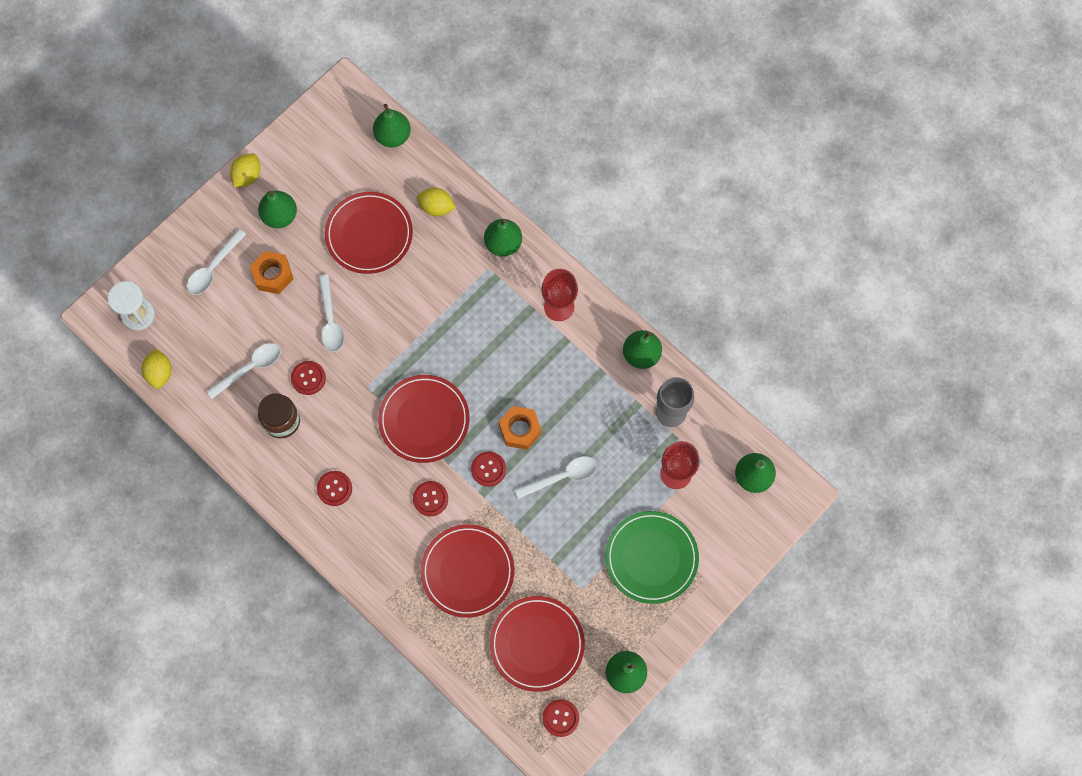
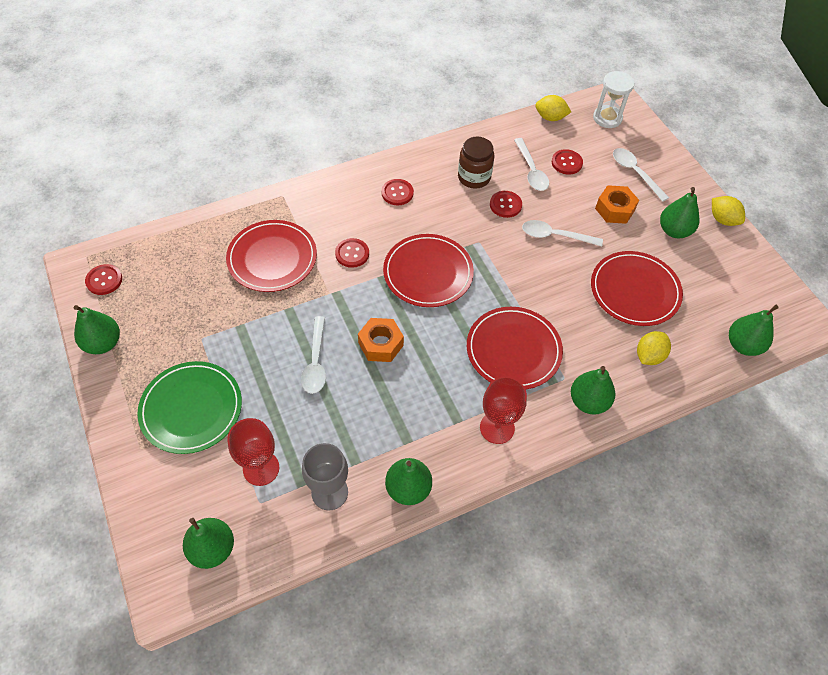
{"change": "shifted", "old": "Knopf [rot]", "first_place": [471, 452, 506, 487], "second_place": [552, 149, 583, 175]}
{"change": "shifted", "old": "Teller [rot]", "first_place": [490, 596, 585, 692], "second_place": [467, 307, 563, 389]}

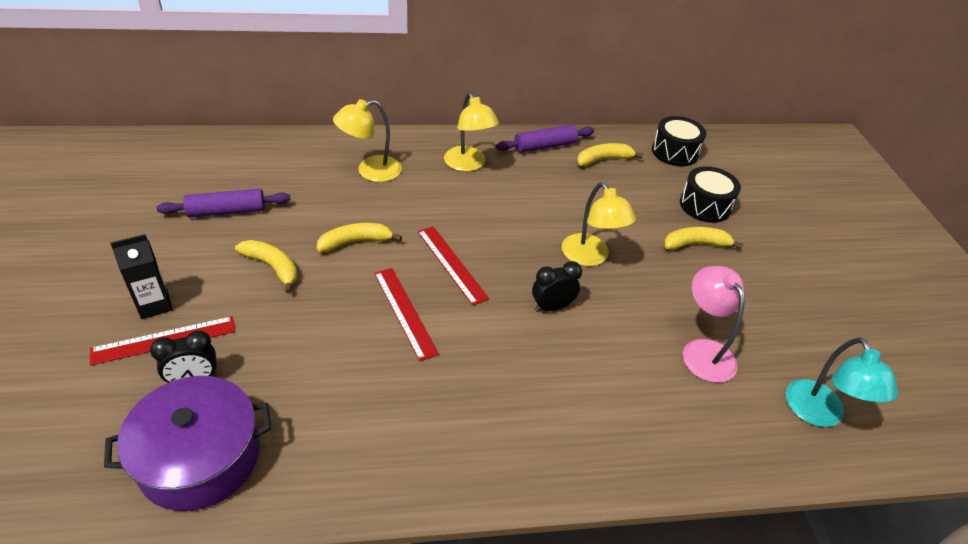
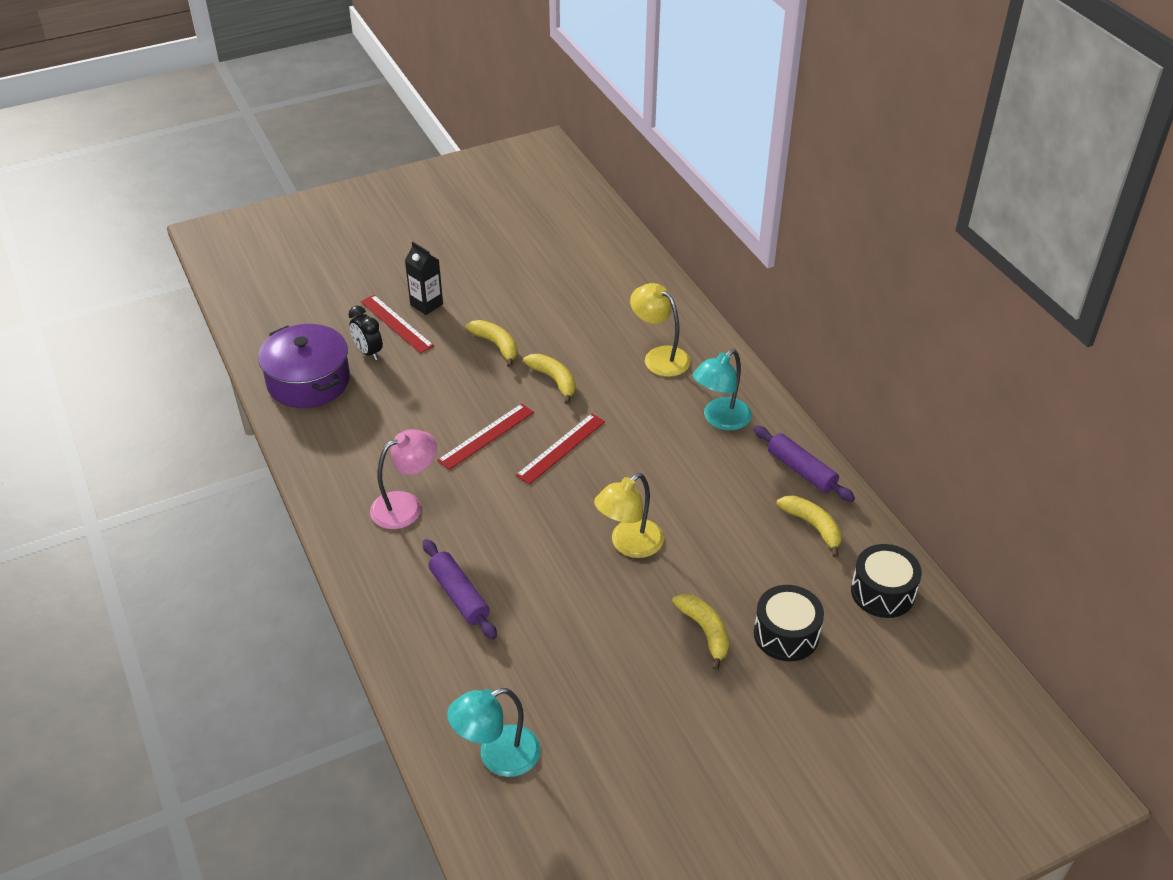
{"change": "repainted", "old": "Lampe [gelb]", "new": "Lampe [türkis]", "first_place": [444, 92, 499, 172], "second_place": [693, 349, 752, 431]}
{"change": "shifted", "old": "Nudelholz [lila]", "first_place": [156, 189, 290, 218], "second_place": [423, 539, 497, 640]}
{"change": "rotated", "old": "Banane [gelb]", "first_place": [235, 240, 297, 294], "second_place": [466, 320, 518, 367], "degrees": -60}
{"change": "gone", "old": "Wecker [schwarz]", "first_place": [532, 261, 582, 312]}
{"change": "shifted", "old": "Lampe [rosa]", "first_place": [683, 266, 745, 383], "second_place": [370, 429, 437, 529]}

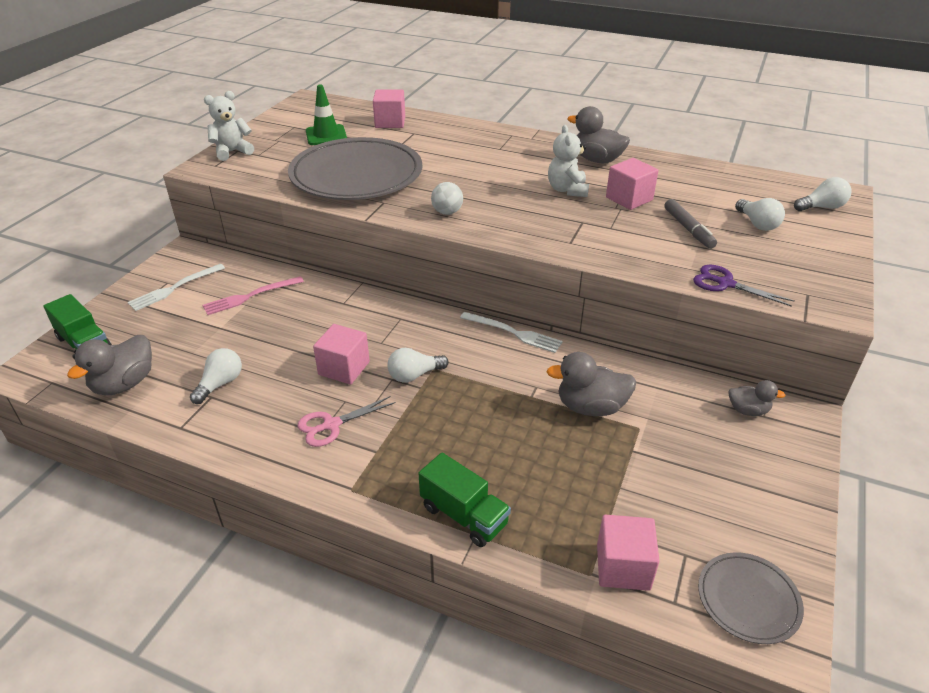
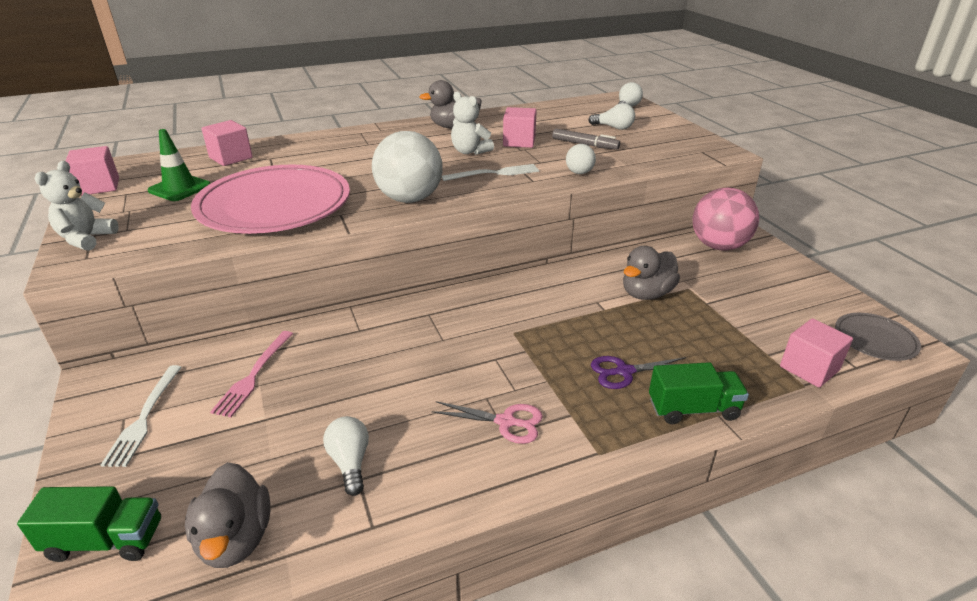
{"change": "repainted", "old": "Teller [grau]", "new": "Teller [rosa]", "first_place": [288, 137, 422, 200], "second_place": [191, 164, 350, 234]}
{"change": "scaled", "old": "Ball [weiß]", "first_place": [431, 182, 463, 215], "second_place": [372, 131, 443, 203], "factor": 2.09}
{"change": "shifted", "old": "Schere [lila]", "first_place": [693, 265, 795, 307], "second_place": [591, 356, 686, 389]}
{"change": "shifted", "old": "Gabel [weiß]", "first_place": [460, 312, 563, 353], "second_place": [442, 164, 539, 181]}
{"change": "shifted", "old": "Kubus [rosa]", "first_place": [313, 324, 370, 385], "second_place": [66, 146, 119, 196]}
{"change": "shifted", "old": "Glühbirne [weiß]", "first_place": [387, 348, 449, 383], "second_place": [566, 144, 596, 174]}
{"change": "swapped", "old": "Ente [grau]", "new": "Ball [rosa]", "first_place": [729, 380, 785, 416], "second_place": [693, 187, 759, 251]}
{"change": "rotated", "old": "Schere [rosa]", "first_place": [298, 396, 396, 447], "second_place": [432, 401, 543, 444], "degrees": -90}

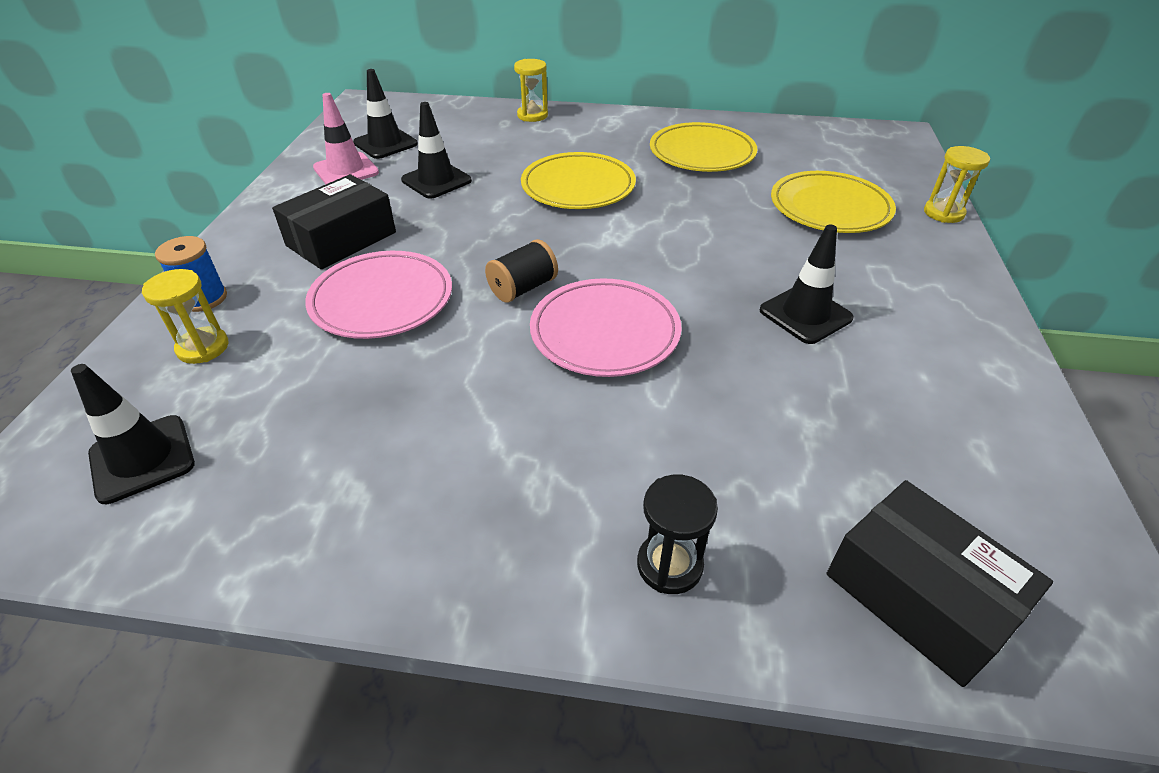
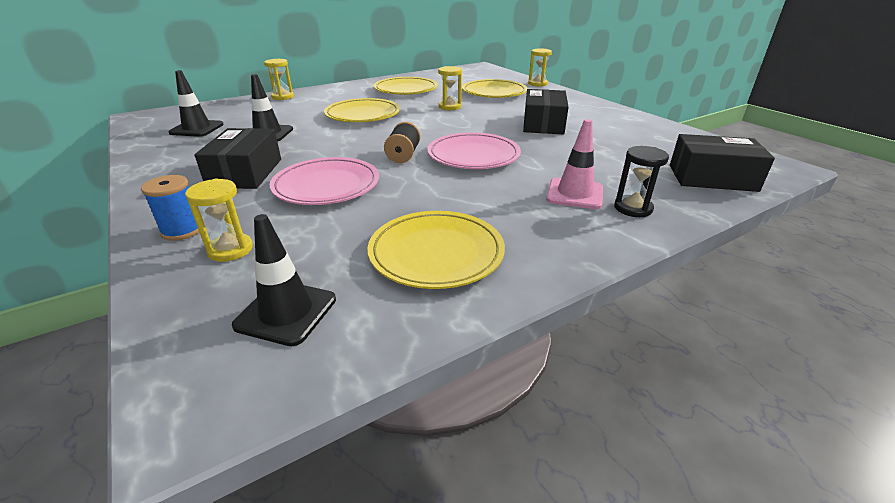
{"change": "shifted", "old": "Leitkegel [rosa]", "first_place": [313, 93, 379, 184], "second_place": [546, 119, 603, 209]}
{"change": "swapped", "old": "Leitkegel [schwarz]", "new": "Schachtel [schwarz]", "first_place": [760, 225, 854, 344], "second_place": [523, 89, 569, 135]}
{"change": "new", "new": "Sanduhr [gelb]", "second_place": [438, 66, 462, 110]}
{"change": "new", "new": "Teller [gelb]", "second_place": [367, 211, 505, 289]}

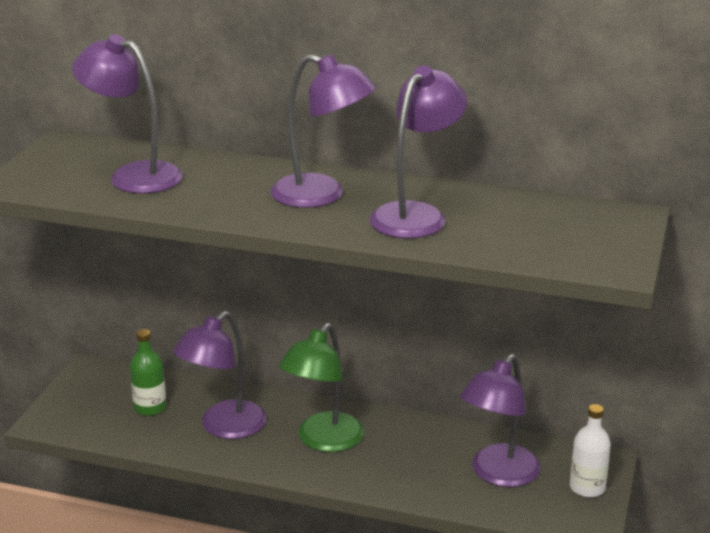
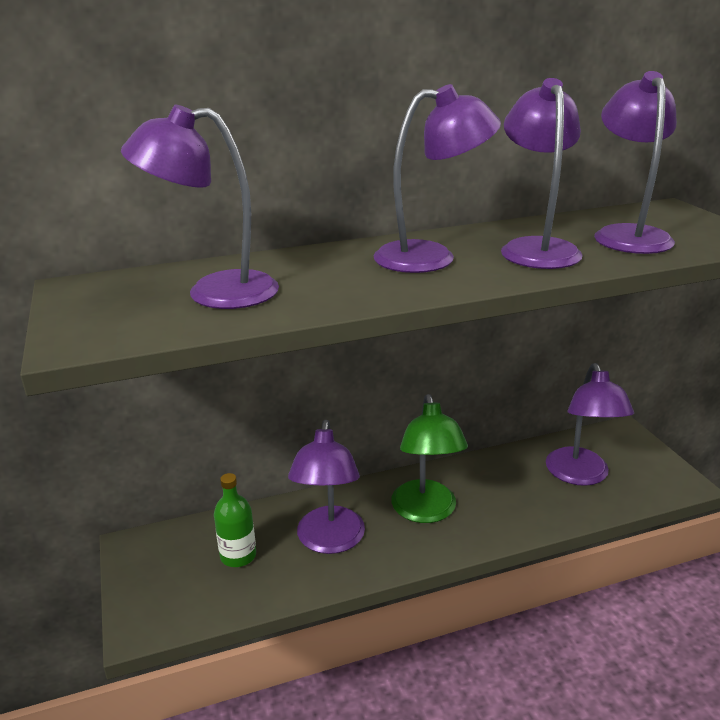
{"change": "gone", "old": "Flasche [weiß]", "first_place": [570, 404, 611, 497]}
{"change": "new", "new": "Lampe [lila]", "second_place": [594, 71, 677, 254]}

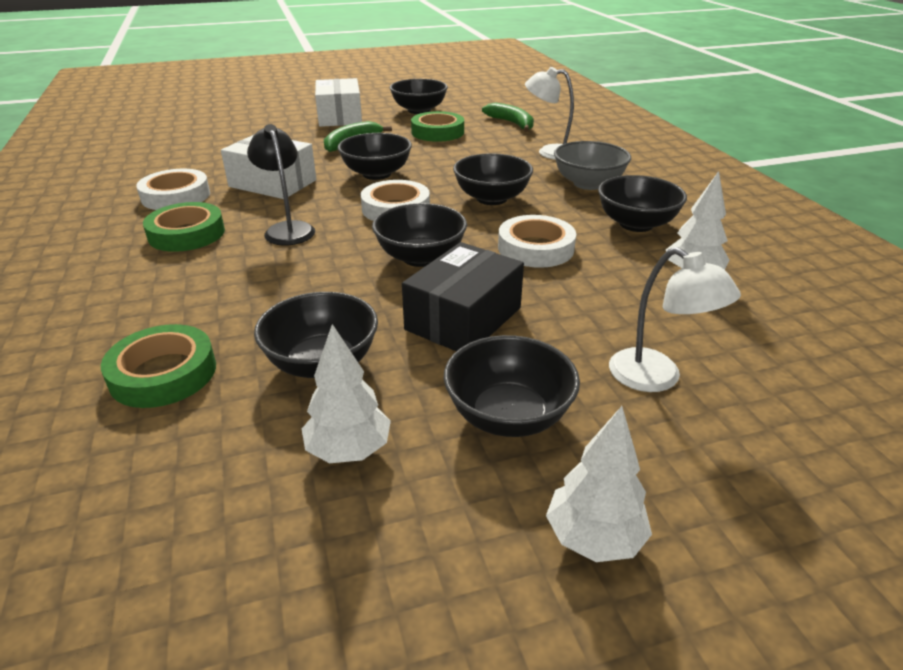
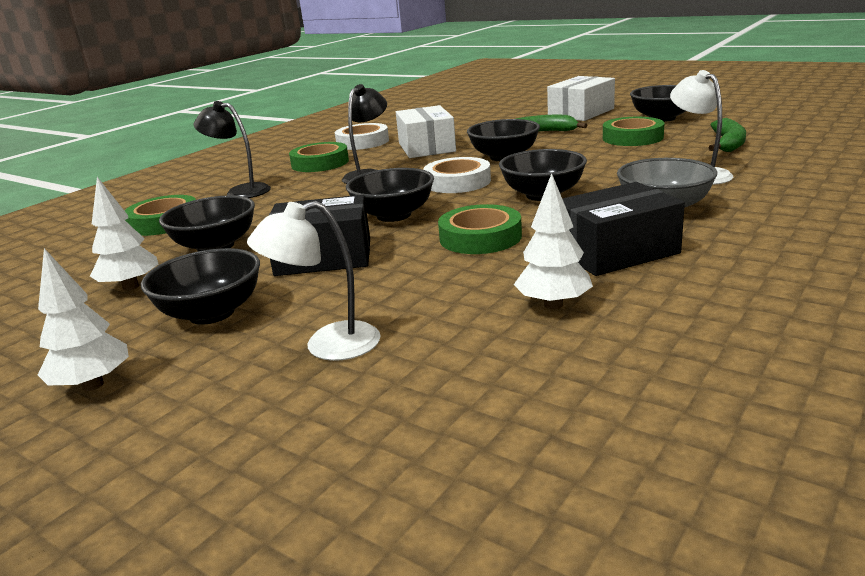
{"change": "swapped", "old": "Schüssel [schwarz]", "new": "Schachtel [schwarz]", "first_place": [598, 175, 687, 232], "second_place": [562, 182, 685, 276]}
{"change": "repainted", "old": "Klebeband [weiß]", "new": "Klebeband [grün]", "first_place": [498, 215, 576, 268], "second_place": [438, 204, 522, 254]}
{"change": "rotated", "old": "Lampe [weiß]", "first_place": [609, 247, 741, 392], "second_place": [247, 201, 381, 361], "degrees": 60}
{"change": "new", "new": "Lampe [schwarz]", "second_place": [194, 101, 271, 198]}

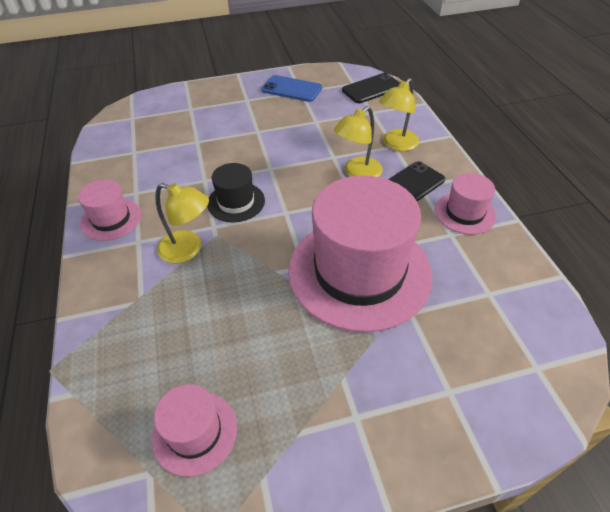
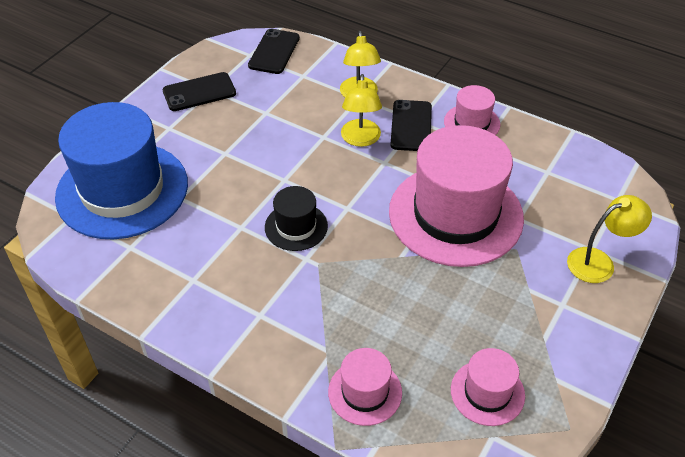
{"change": "repainted", "old": "Handy [blau]", "new": "Handy [schwarz]", "first_place": [261, 75, 322, 102], "second_place": [163, 72, 236, 111]}
{"change": "shifted", "old": "Hut [rosa]", "first_place": [78, 179, 141, 241], "second_place": [328, 348, 402, 426]}
{"change": "shifted", "old": "Lampe [gelb]", "first_place": [155, 183, 209, 263], "second_place": [567, 195, 652, 283]}
{"change": "new", "new": "Hut [blau]", "second_place": [55, 102, 188, 239]}

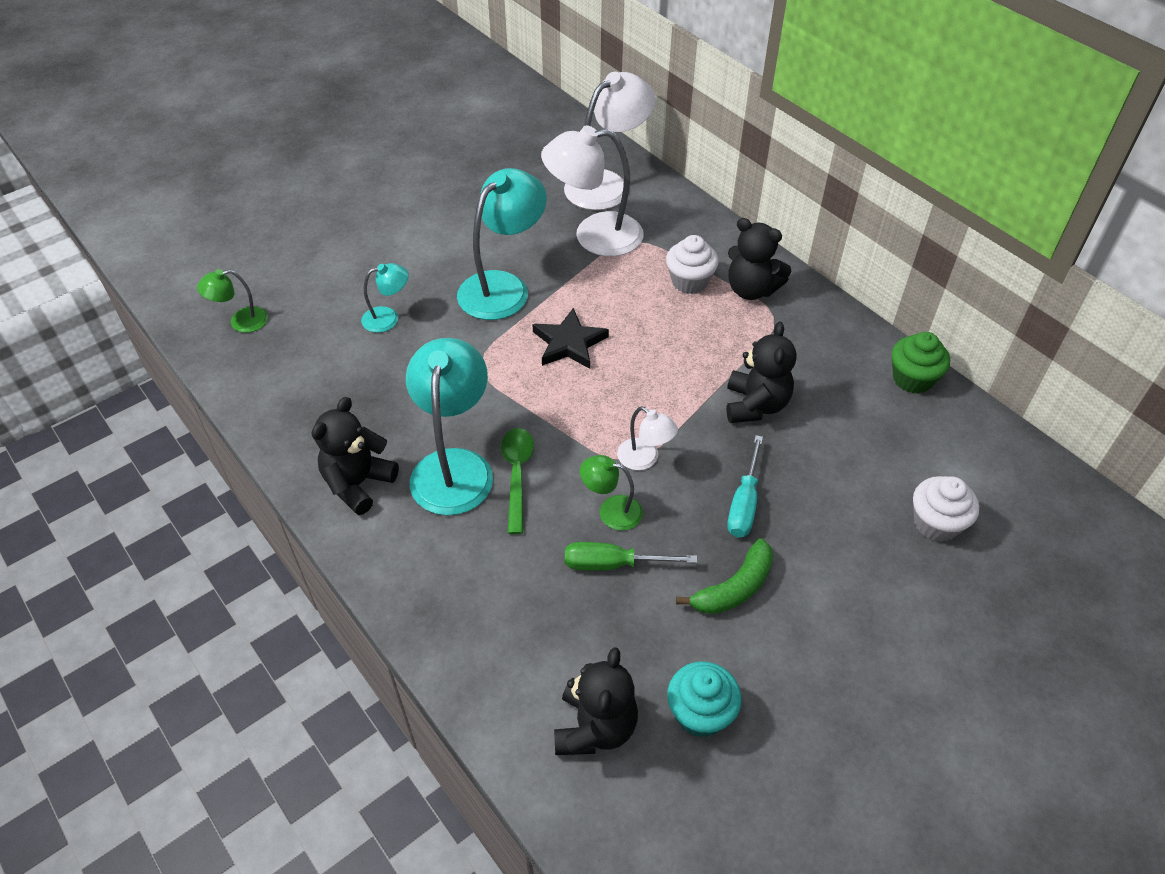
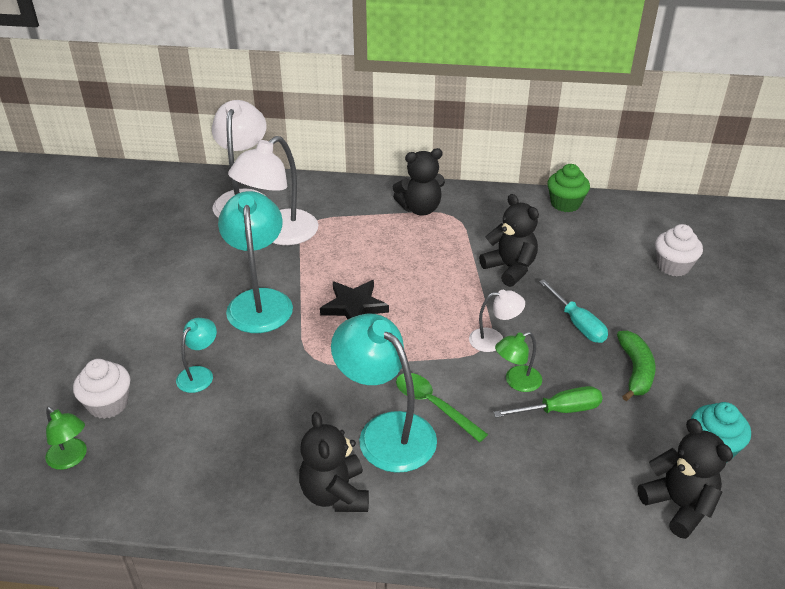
{"change": "shifted", "old": "Muffin [weiß]", "first_place": [666, 235, 719, 294], "second_place": [73, 359, 130, 419]}
{"change": "rotated", "old": "Lampe [grün]", "first_place": [197, 269, 268, 333], "second_place": [45, 407, 87, 470], "degrees": -75}
{"change": "rotated", "old": "Schraubenzieher [grün]", "first_place": [565, 542, 697, 571], "second_place": [493, 386, 603, 418], "degrees": -150}

